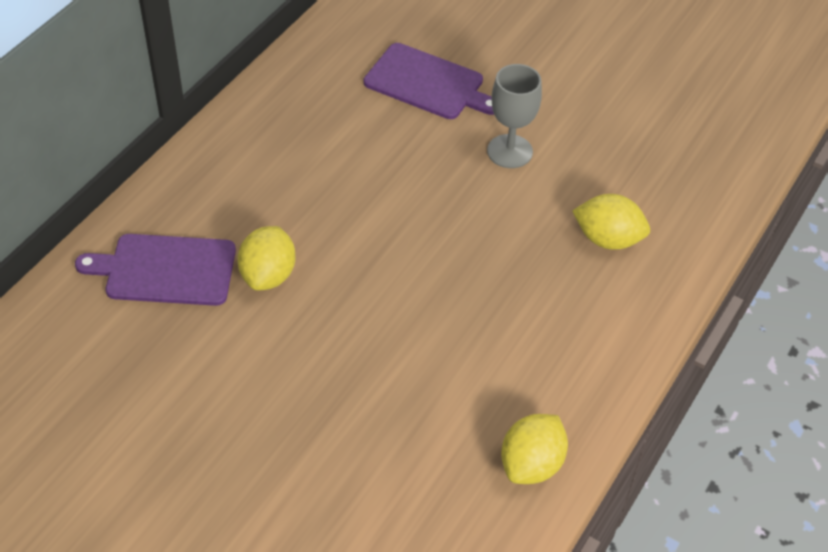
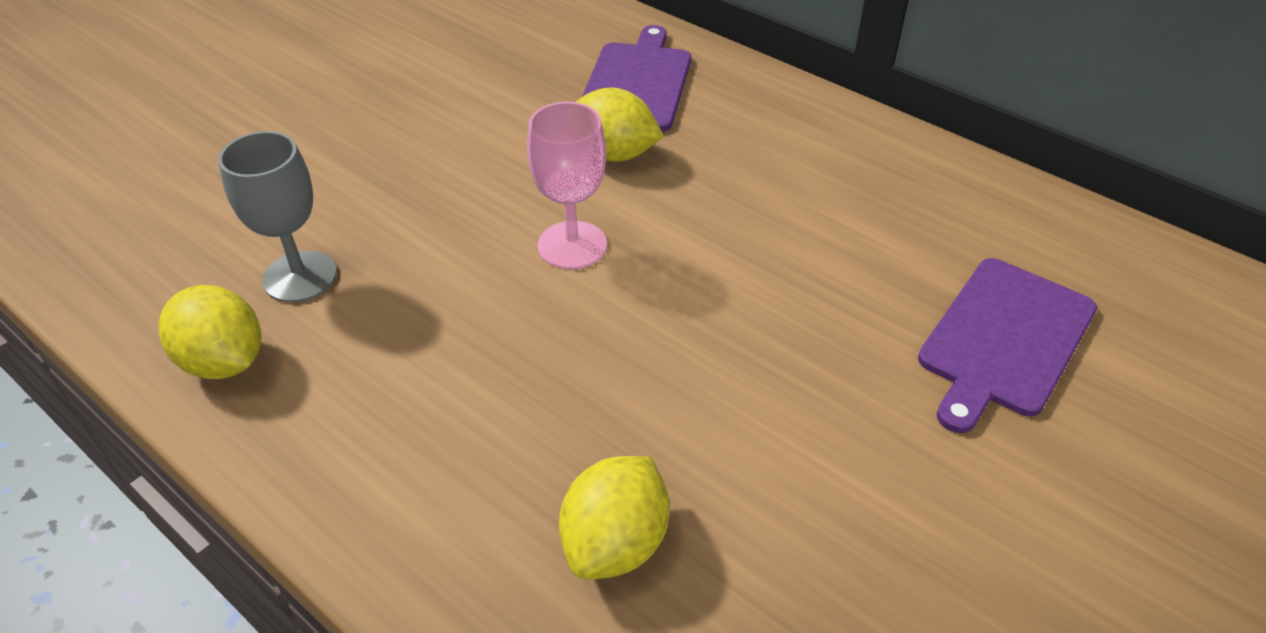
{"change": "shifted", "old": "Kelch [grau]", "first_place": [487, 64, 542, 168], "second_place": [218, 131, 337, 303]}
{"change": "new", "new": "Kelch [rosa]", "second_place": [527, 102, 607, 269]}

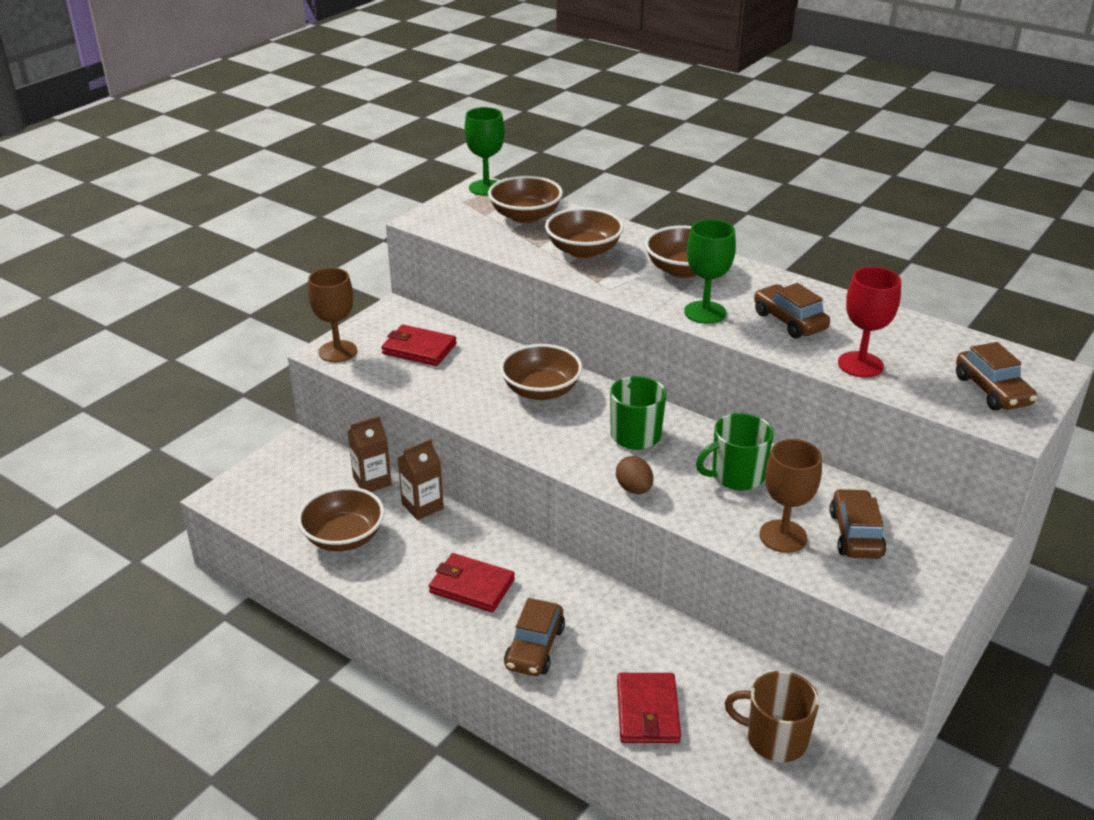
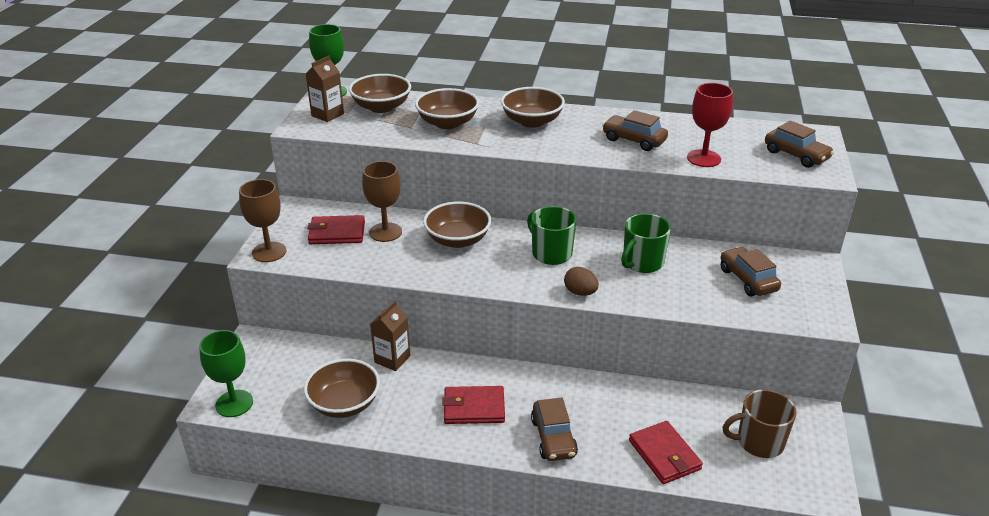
{"change": "shifted", "old": "Kelch [grün]", "first_place": [684, 219, 736, 324], "second_place": [199, 330, 253, 417]}
{"change": "shifted", "old": "Getränkekarton [braun]", "first_place": [347, 416, 392, 492], "second_place": [306, 55, 344, 122]}
{"change": "shifted", "old": "Kelch [braun]", "first_place": [759, 439, 822, 553], "second_place": [362, 161, 402, 242]}

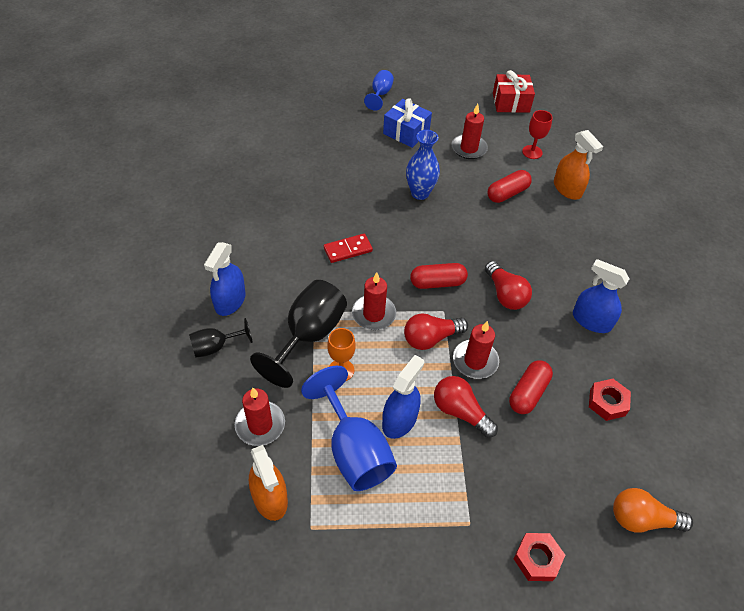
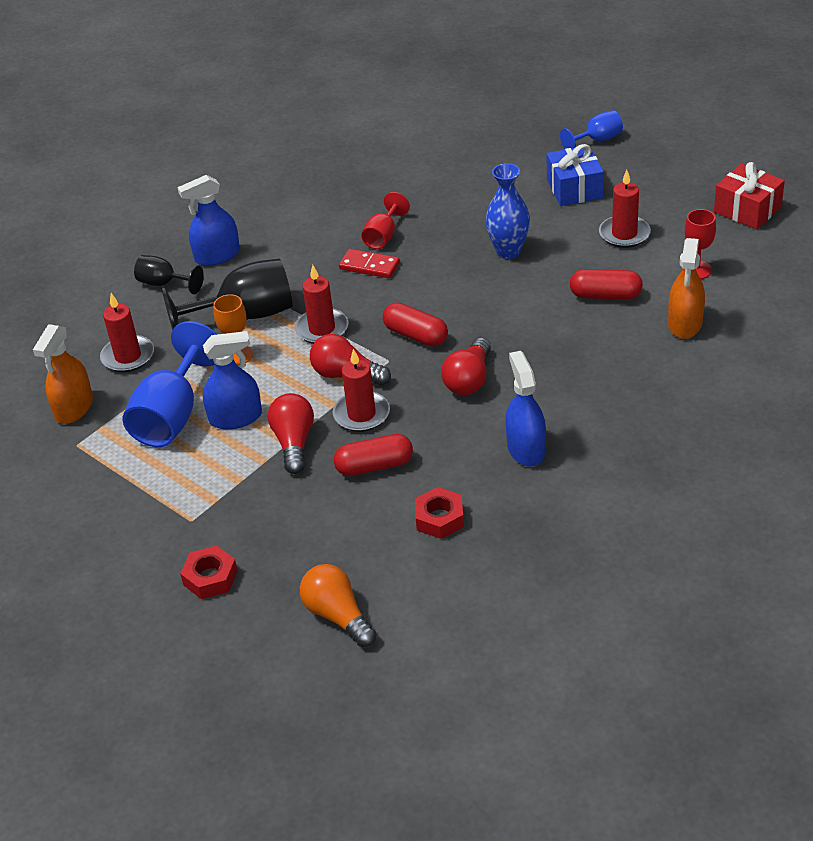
{"change": "new", "new": "Kelch [rot]", "second_place": [361, 192, 410, 249]}

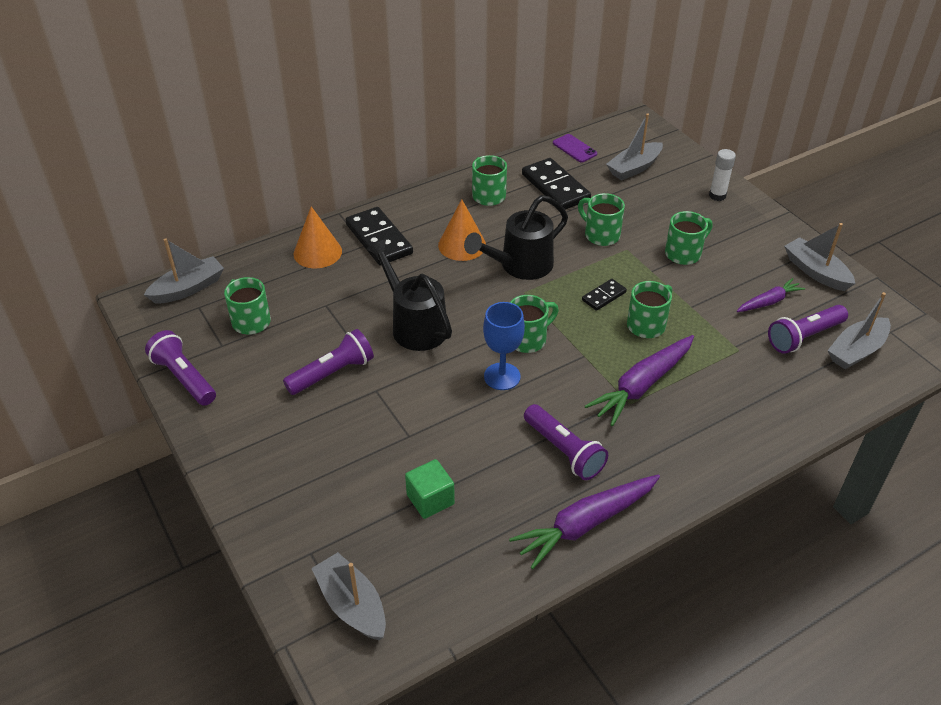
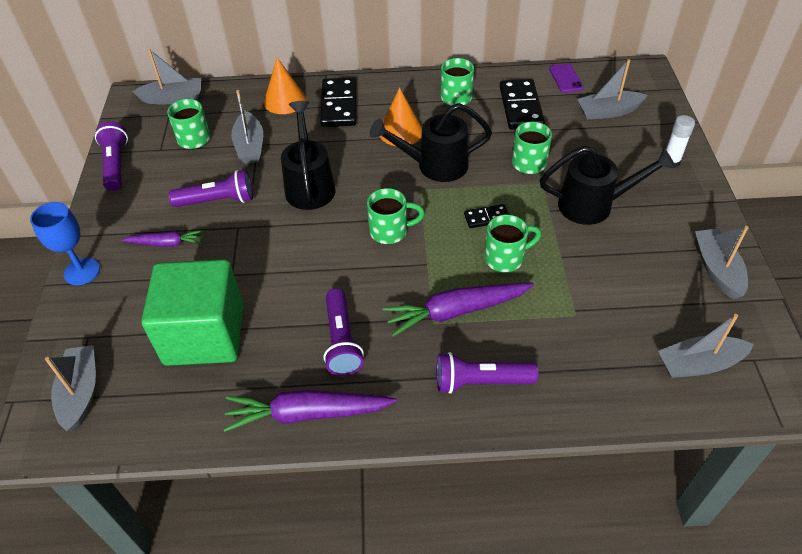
{"change": "swapped", "old": "Tasse [grün]", "new": "Gießkanne [schwarz]", "first_place": [665, 211, 713, 265], "second_place": [540, 146, 675, 225]}
{"change": "shifted", "old": "Karotte [lila]", "first_place": [737, 278, 805, 312], "second_place": [121, 230, 204, 247]}
{"change": "shifted", "old": "Kelch [blau]", "first_place": [483, 302, 525, 390], "second_place": [30, 202, 100, 285]}
{"change": "shifted", "old": "Taschenlampe [lila]", "first_place": [768, 305, 848, 354], "second_place": [437, 352, 538, 394]}
{"change": "scaled", "old": "Kubus [grün]", "first_place": [405, 459, 455, 519], "second_place": [141, 259, 244, 366], "factor": 2.2}
{"change": "new", "new": "Boot [grau]", "second_place": [231, 90, 263, 164]}

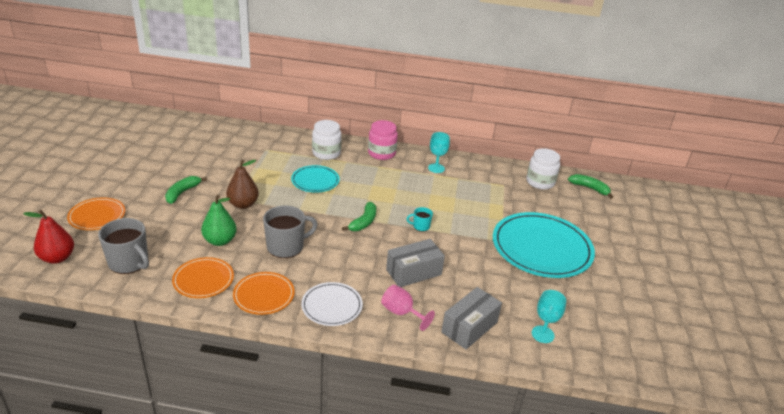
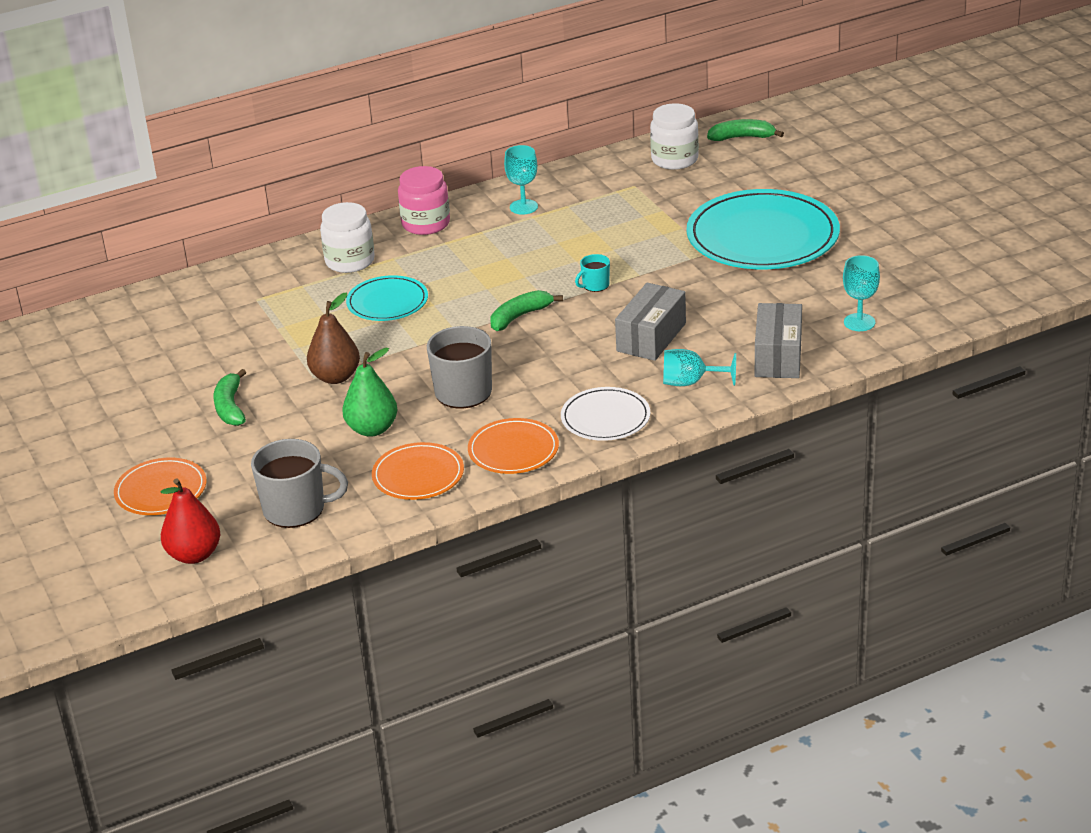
{"change": "rotated", "old": "Banane [grün]", "first_place": [342, 202, 376, 231], "second_place": [490, 290, 563, 331], "degrees": -120}
{"change": "repainted", "old": "Kelch [rosa]", "new": "Kelch [türkis]", "first_place": [381, 285, 435, 331], "second_place": [663, 349, 736, 386]}

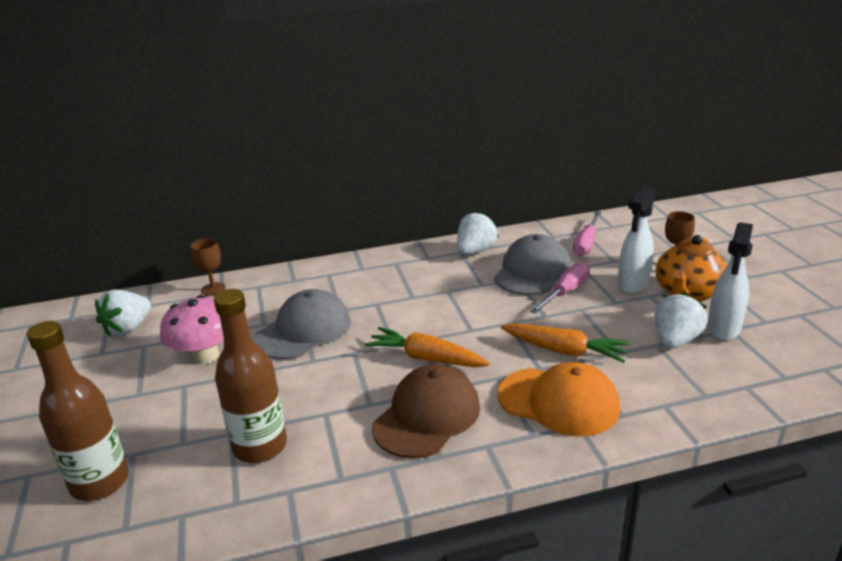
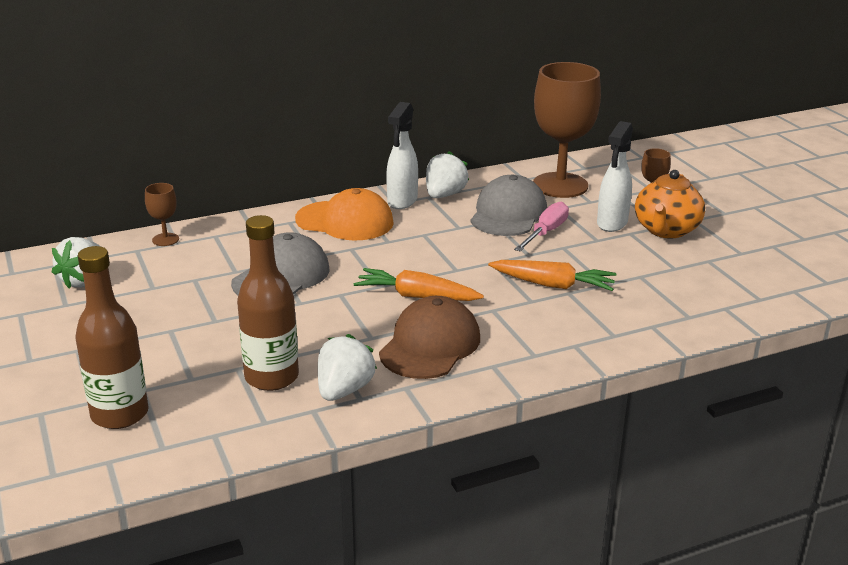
{"change": "swapped", "old": "Schraubenzieher [rosa]", "new": "Kelch [braun]", "first_place": [573, 211, 601, 256], "second_place": [533, 62, 601, 198]}
{"change": "shifted", "old": "Sprühflasche [weiß]", "first_place": [707, 222, 753, 341], "second_place": [386, 102, 418, 209]}
{"change": "shifted", "old": "Erdbeere [weiß]", "first_place": [654, 292, 707, 349], "second_place": [318, 334, 377, 401]}
{"change": "gone", "old": "Pilz [rosa]", "first_place": [160, 295, 224, 364]}
{"change": "shifted", "old": "Kappe [orange]", "first_place": [497, 362, 620, 436], "second_place": [295, 188, 394, 241]}

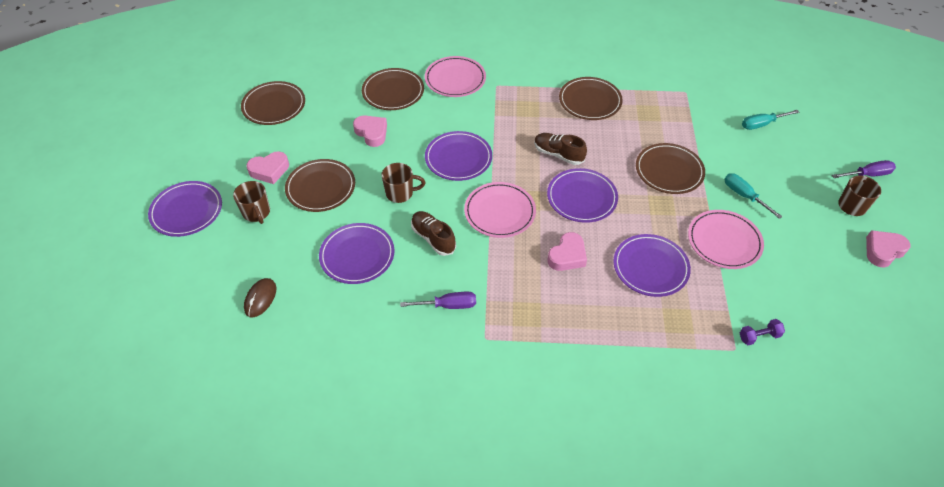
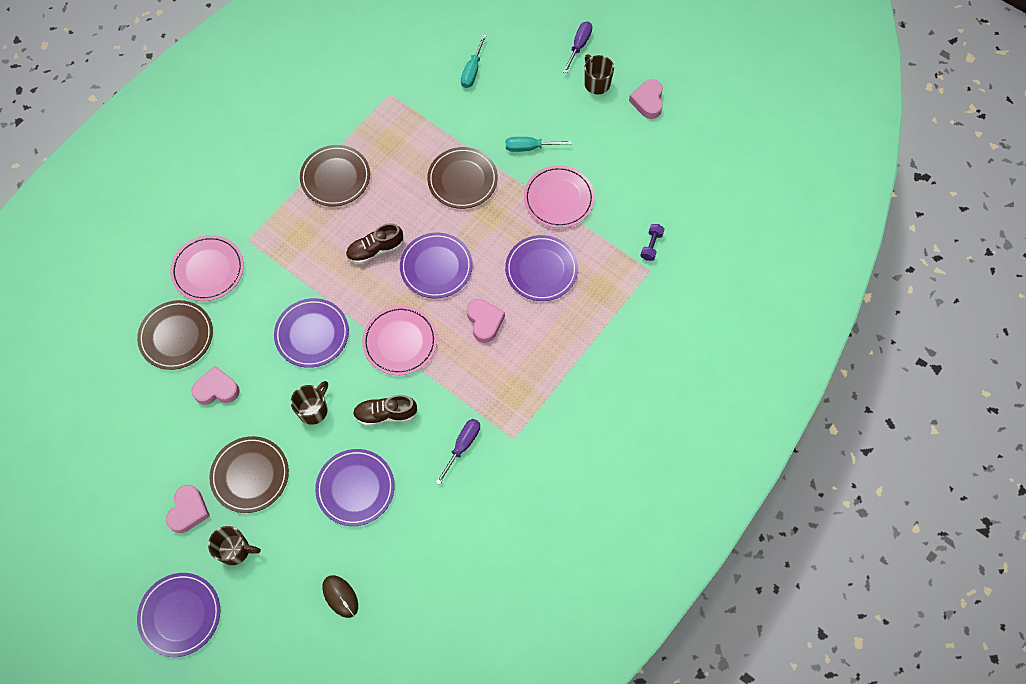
{"change": "gone", "old": "Teller [braun]", "first_place": [241, 81, 305, 125]}

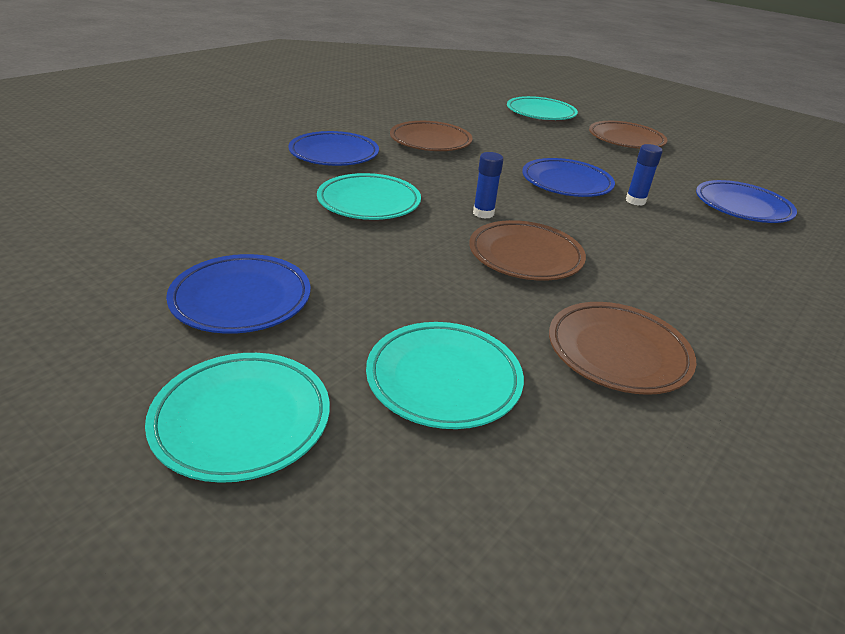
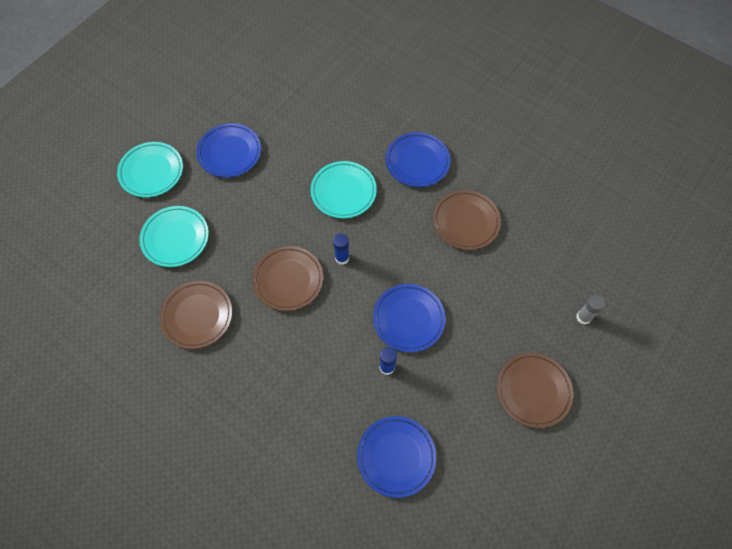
{"change": "swapped", "old": "Teller [türkis]", "new": "Klebestift [grau]", "first_place": [507, 96, 578, 120], "second_place": [576, 295, 605, 325]}

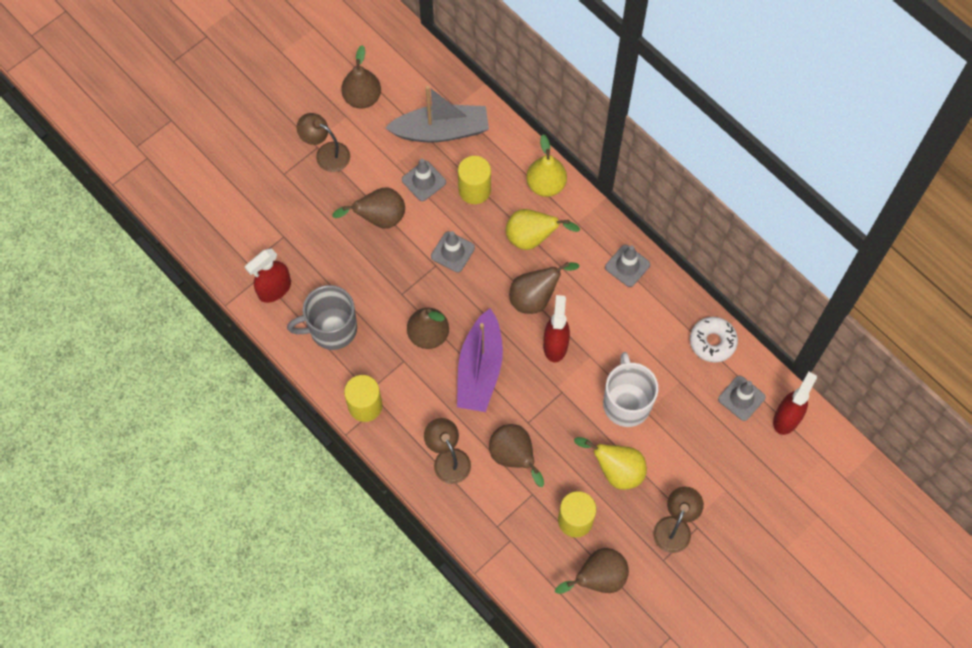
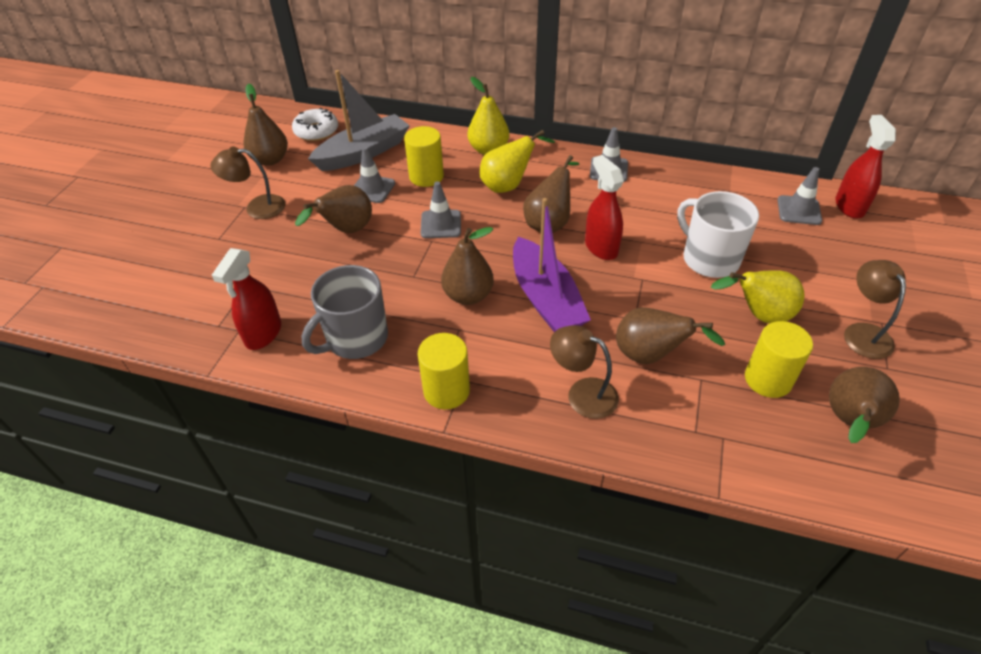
{"change": "shifted", "old": "Donut [weiß]", "first_place": [690, 317, 738, 363], "second_place": [292, 108, 338, 141]}

